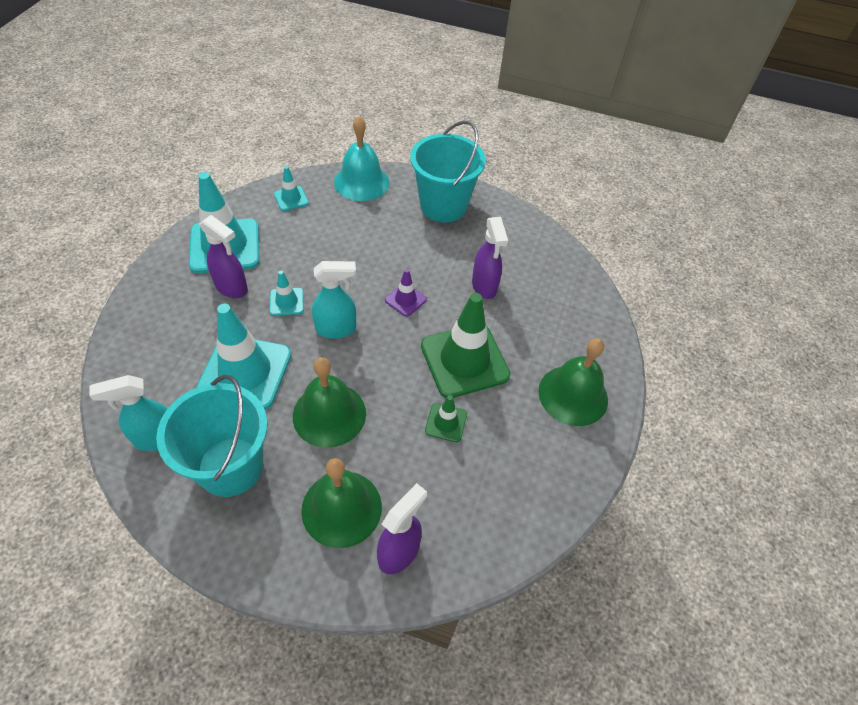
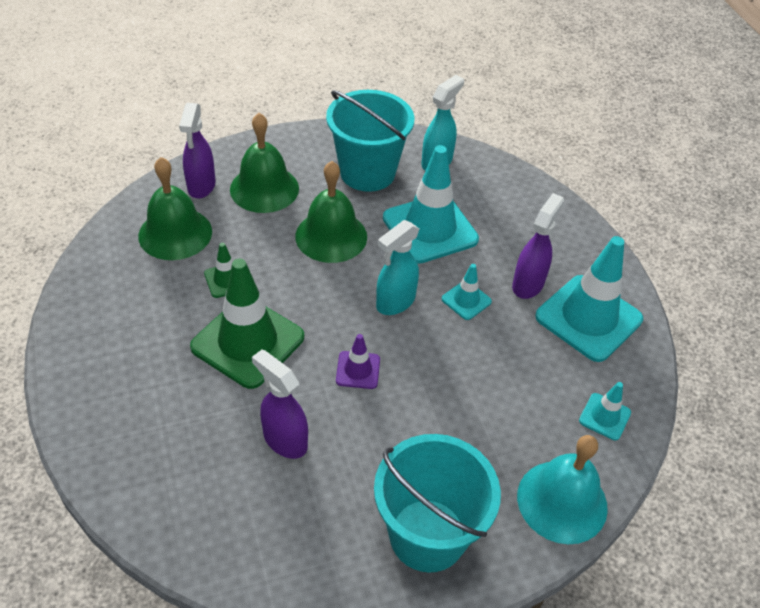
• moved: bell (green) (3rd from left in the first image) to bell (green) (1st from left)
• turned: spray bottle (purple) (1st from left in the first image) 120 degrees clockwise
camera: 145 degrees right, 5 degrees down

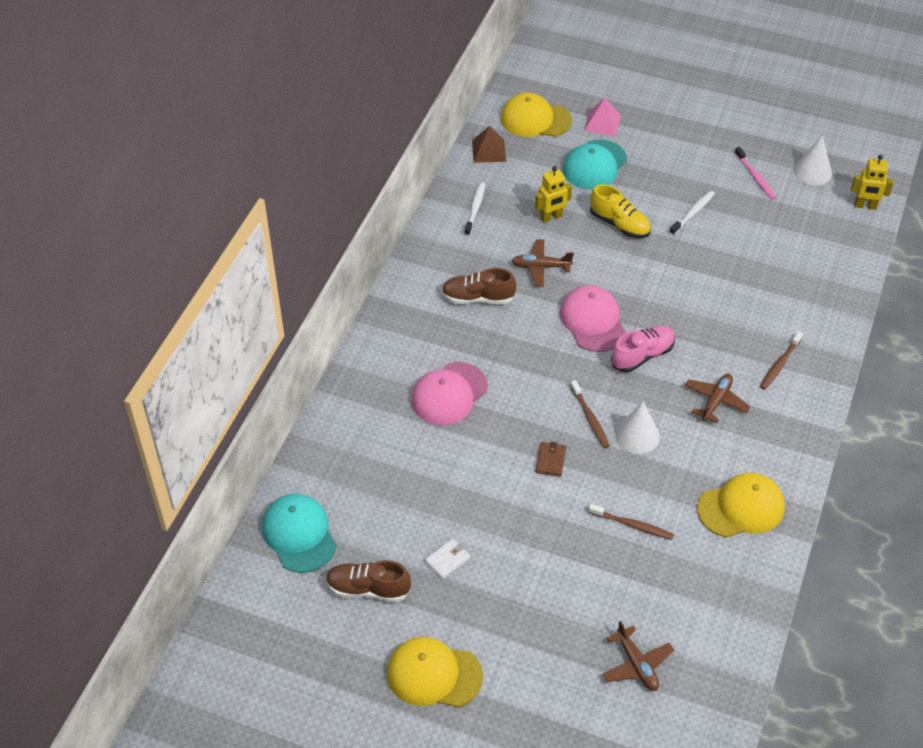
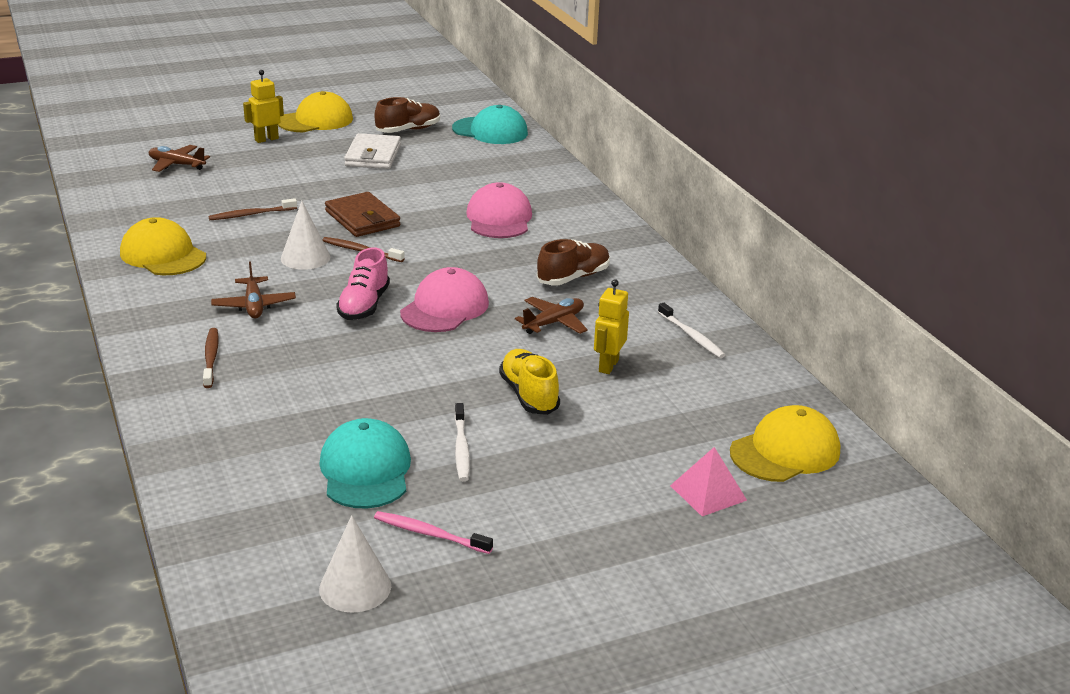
• removed: pyramid (brown)
• moved: cap (turquoise) (2nd from left in the first image) to cap (turquoise) (1st from left)
• moved: robot (yellow) (2nd from left in the first image) to robot (yellow) (1st from left)
• turned: cap (pink) (2nd from left in the first image) 90 degrees counterclockwise
• turned: shoe (yellow) 75 degrees clockwise
• turned: cap (yellow) (3rd from left in the first image) 105 degrees clockwise
• resized: wallet (white) x1.87
• resized: wallet (brown) x1.87
camera: 135 degrees right, 20 degrees down

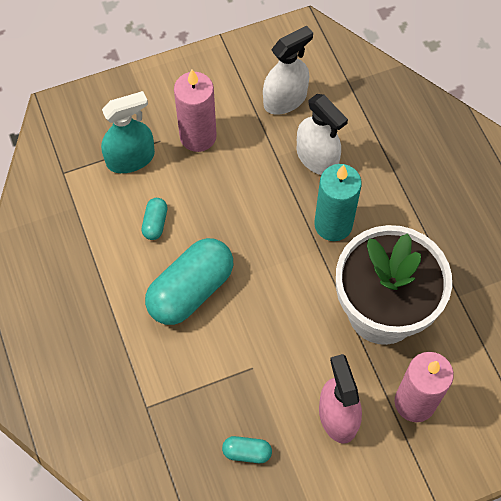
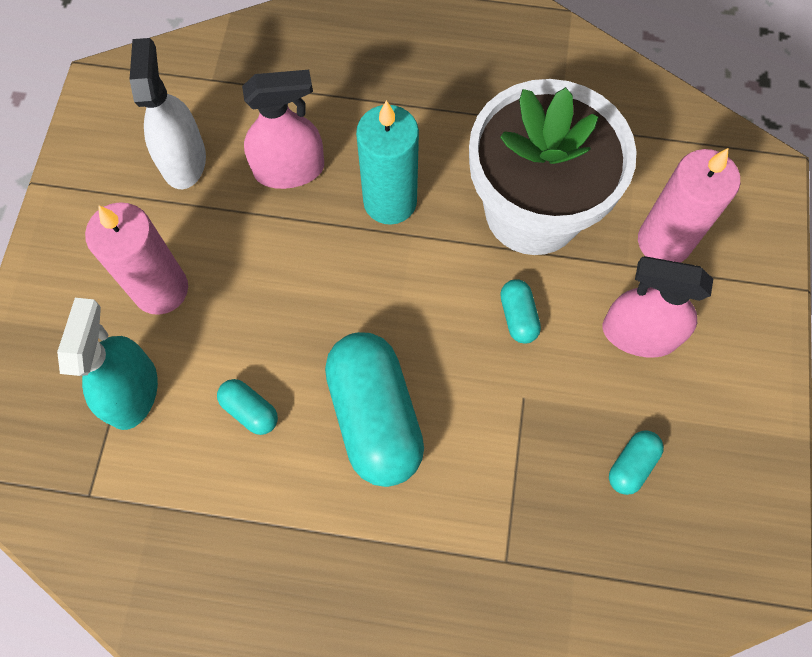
• added: capsule (turquoise) (3rd from left)
• recoloured: spray bottle (white) (2nd from left) to spray bottle (pink) (1st from left)
camera: 60 degrees left, 5 degrees up

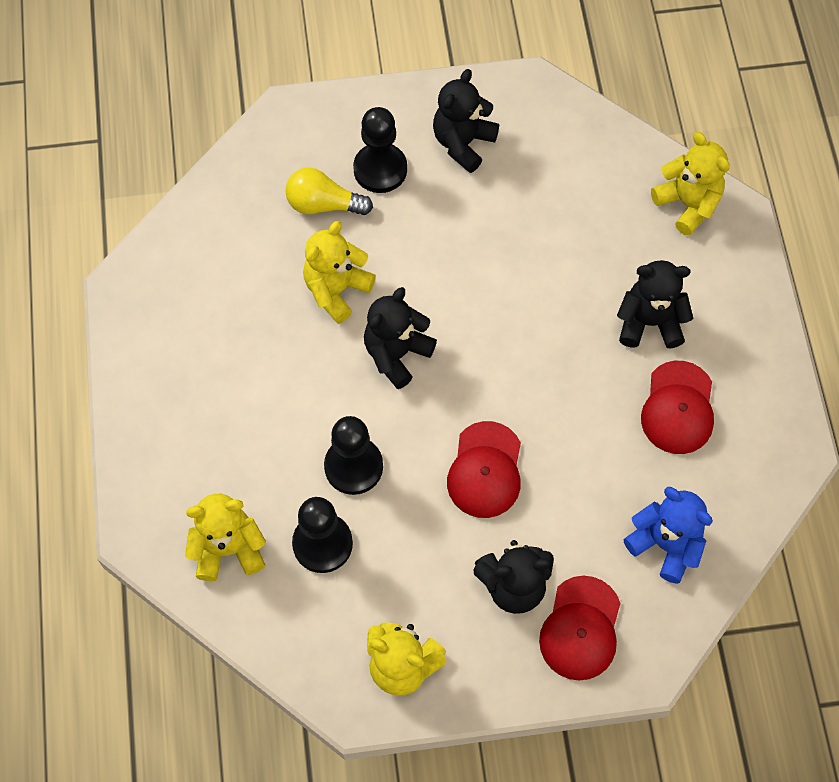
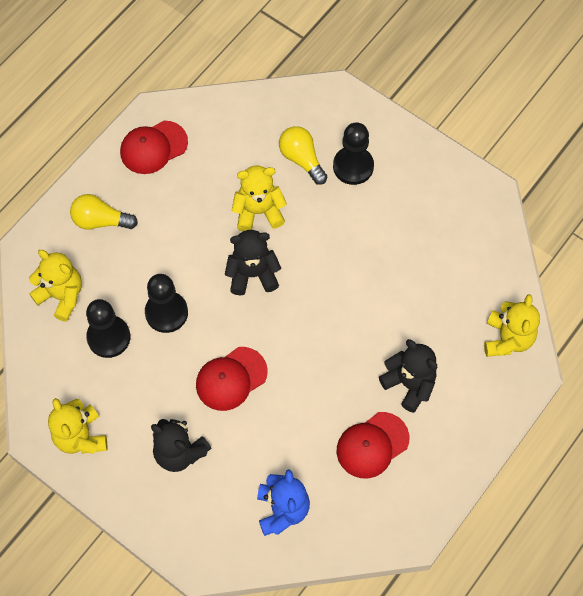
• removed: teddy bear (black) (2nd from left)
• added: light bulb (yellow) (1st from left)
• moved: cap (red) (2nd from left in the first image) to cap (red) (1st from left)
camera: 45 degrees right, 0 degrees up

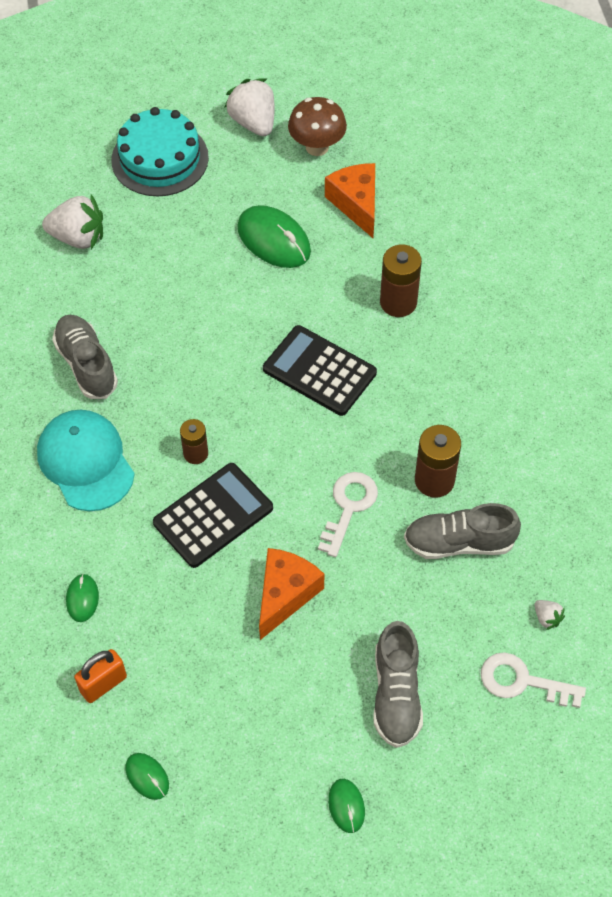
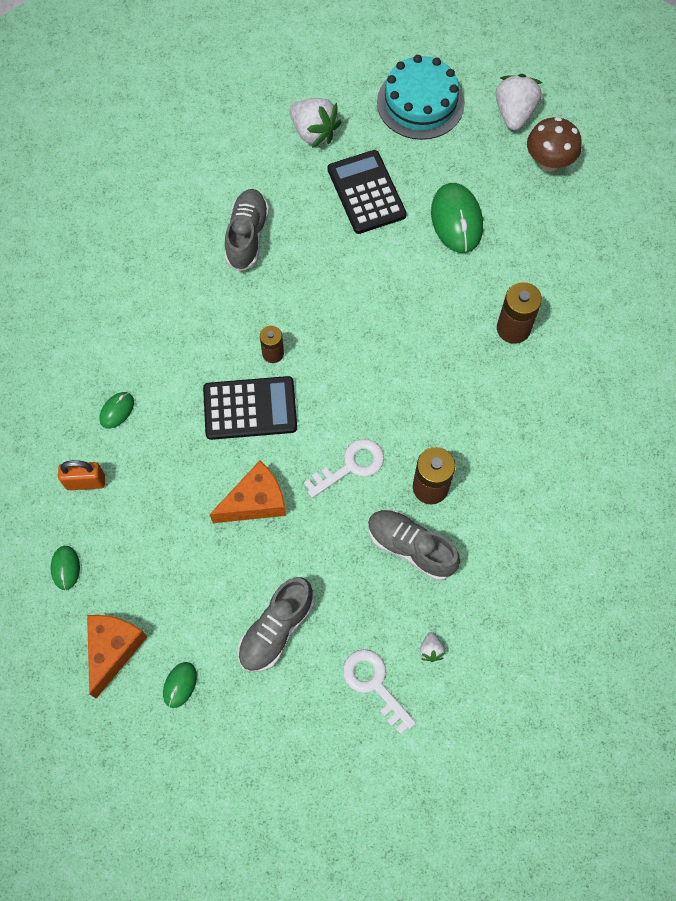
• removed: cap (turquoise)
• moved: calculator (black) (2nd from left)
• moved: cheese (orange) (2nd from left in the first image) to cheese (orange) (1st from left)
camera: 35 degrees right, 10 degrees up

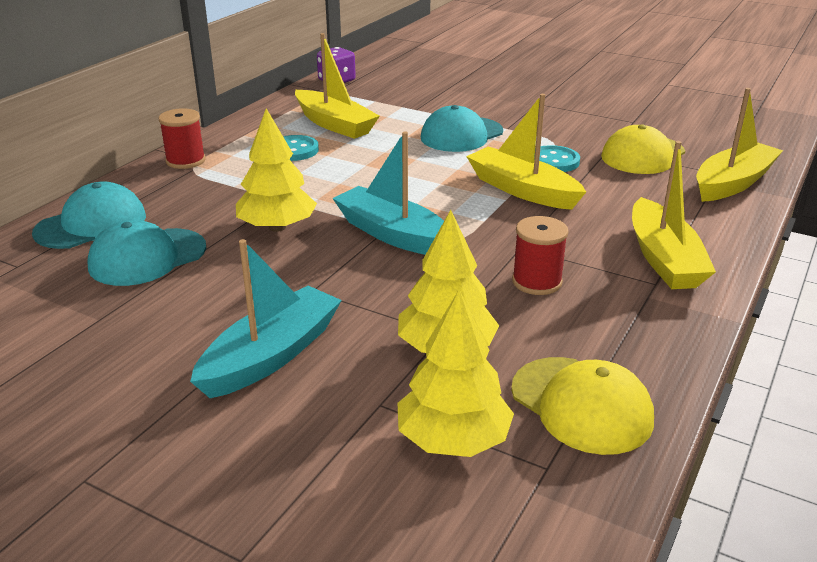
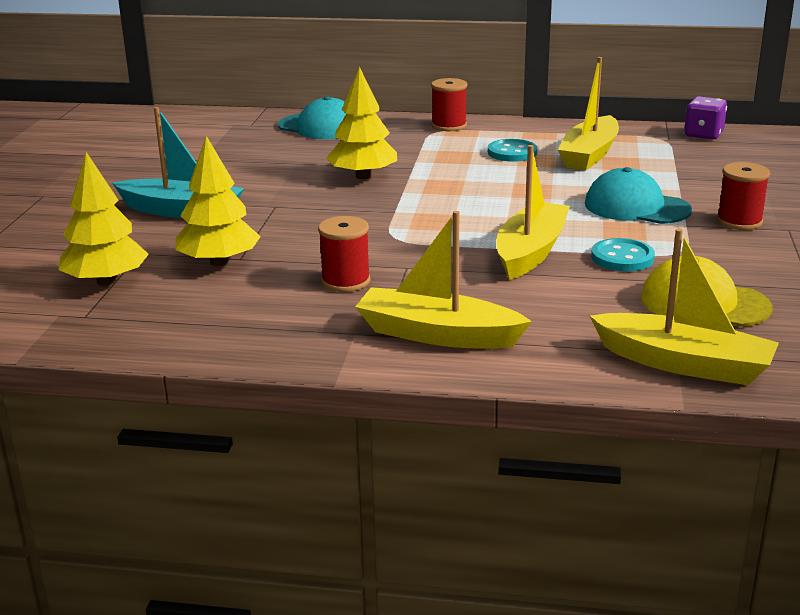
• removed: cap (turquoise) (2nd from left)
• removed: boat (turquoise) (2nd from left)
• removed: cap (yellow) (1st from left)
• added: spool (red) (3rd from left)
• turned: boat (yellow) (3rd from left in the first image) 45 degrees clockwise
camera: 70 degrees right, 5 degrees down

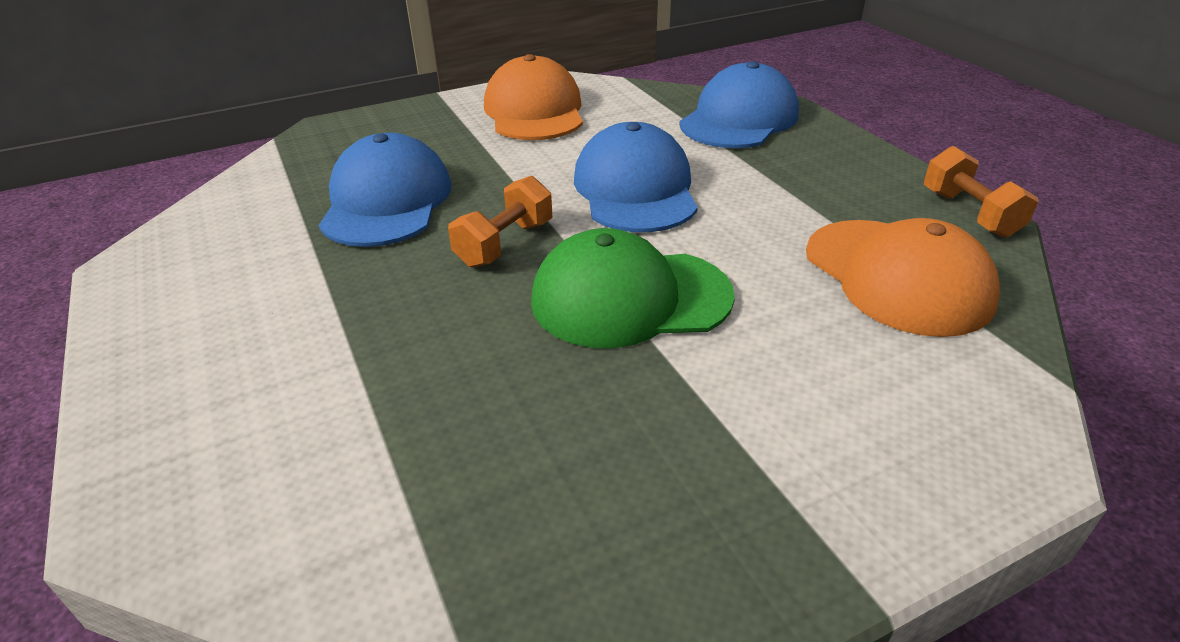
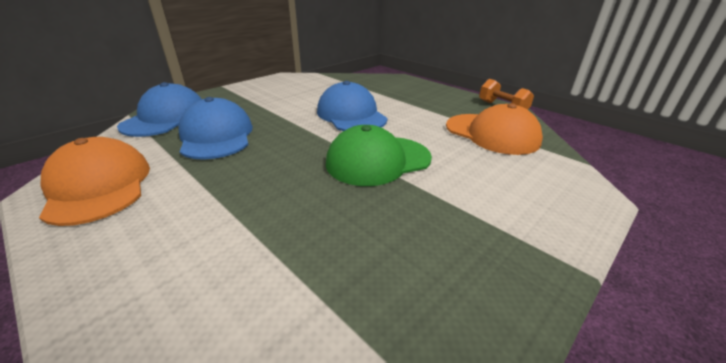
• removed: dumbbell (orange) (1st from left)
• moved: cap (orange) (1st from left)
• moved: cap (blue) (3rd from left in the first image) to cap (blue) (1st from left)
camera: 20 degrees left, 5 degrees down

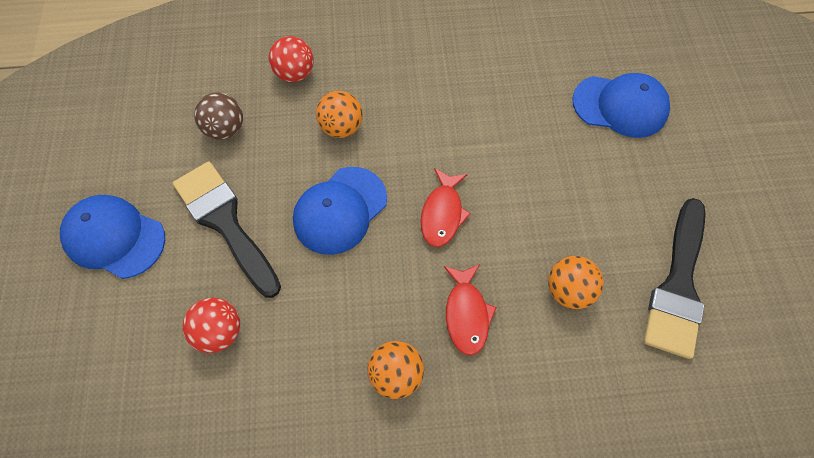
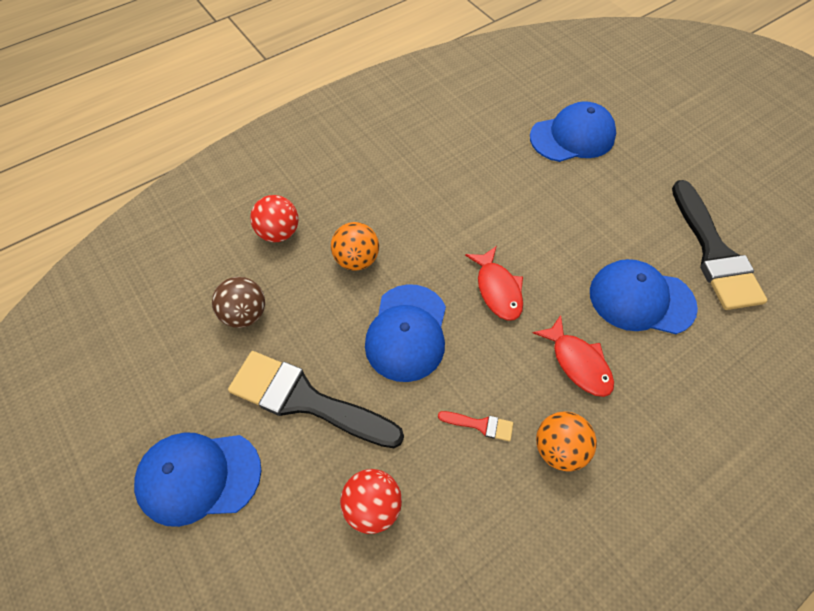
• added: brush (red)
• replaced: ball (orange) (3rd from left) to cap (blue) (4th from left)
camera: 30 degrees left, 5 degrees down

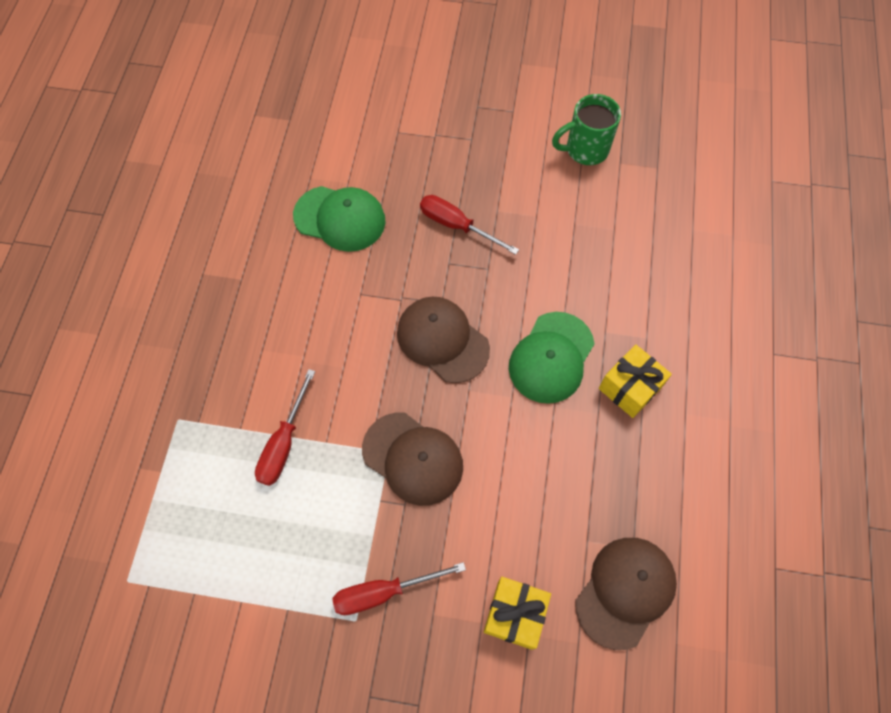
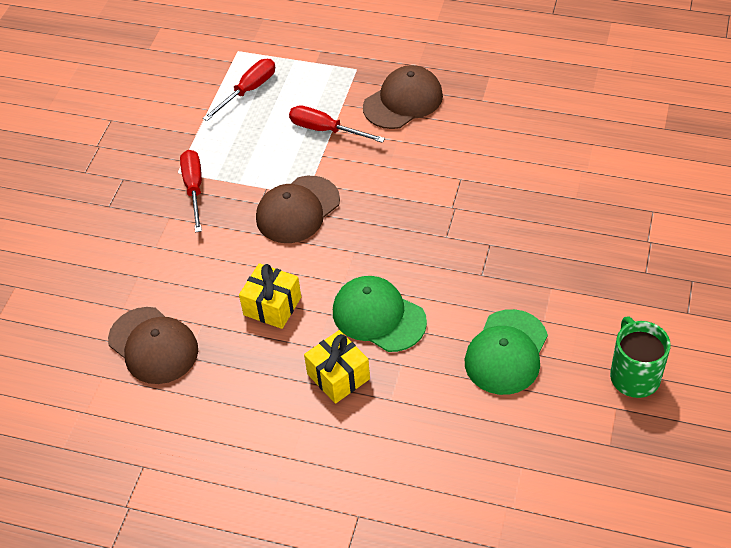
• moved: cap (green) (1st from left in the first image) to cap (green) (2nd from left)
• moved: cap (brown) (2nd from left in the first image) to cap (brown) (3rd from left)
• moved: screwdriver (red) (3rd from left in the first image) to screwdriver (red) (2nd from left)
• moved: gift (yellow) (1st from left)
camera: 100 degrees right, 15 degrees down

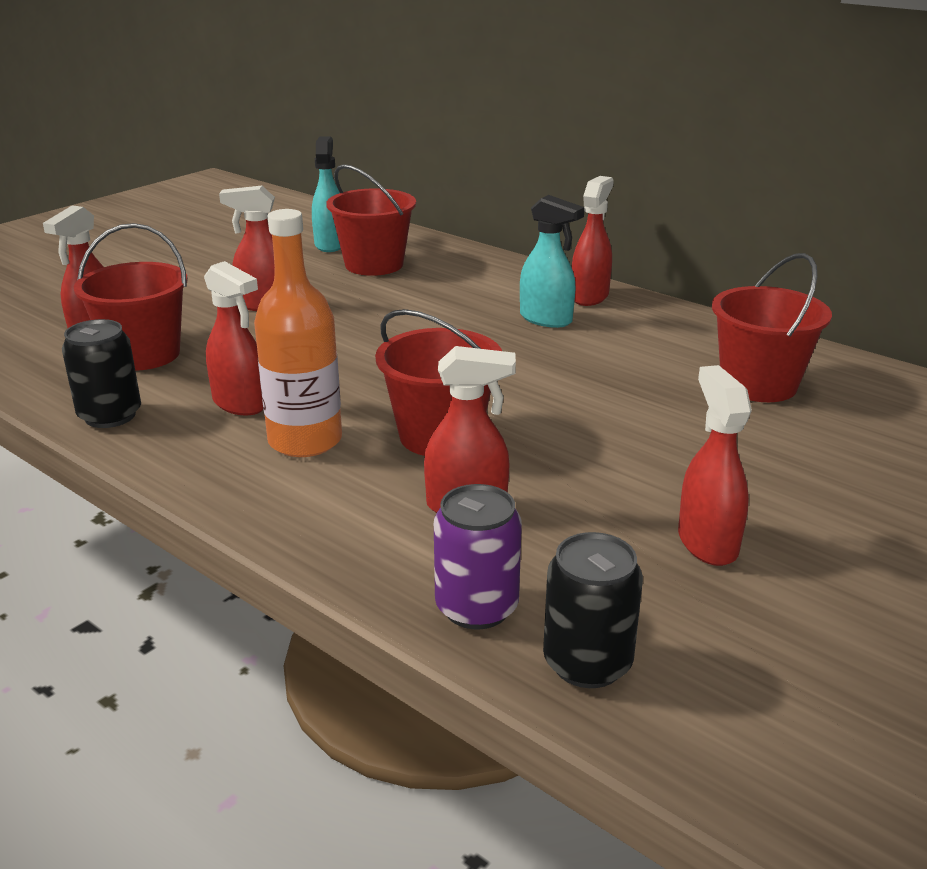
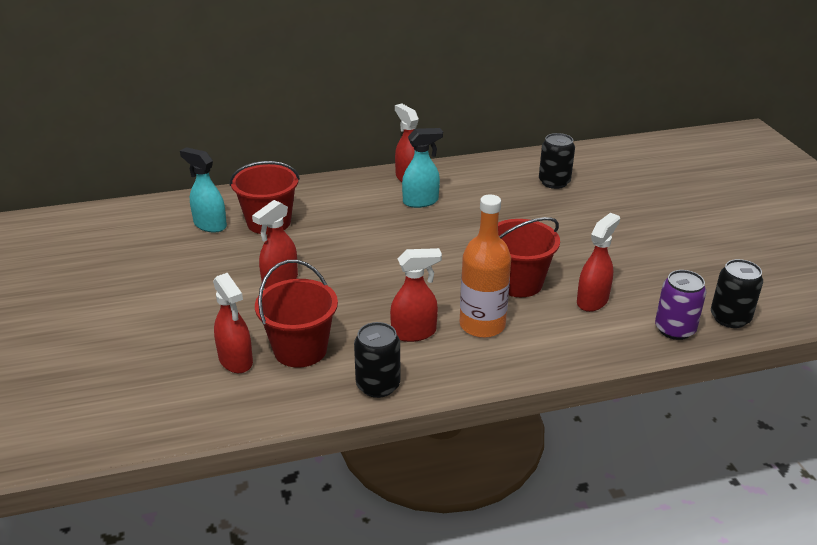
• removed: spray bottle (red) (6th from left)
• replaced: bucket (red) (4th from left) to can (black) (2nd from left)
camera: 55 degrees left, 5 degrees up

